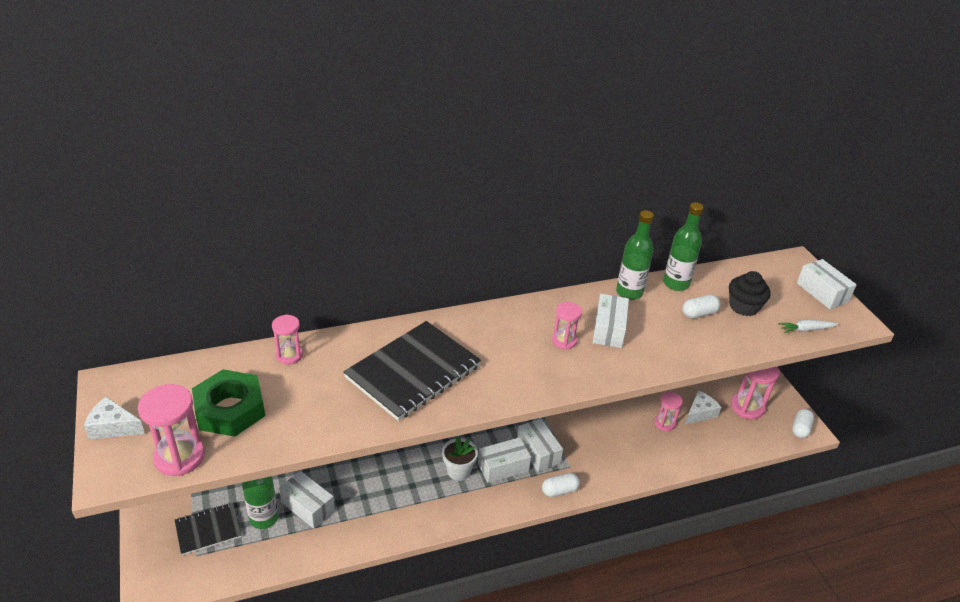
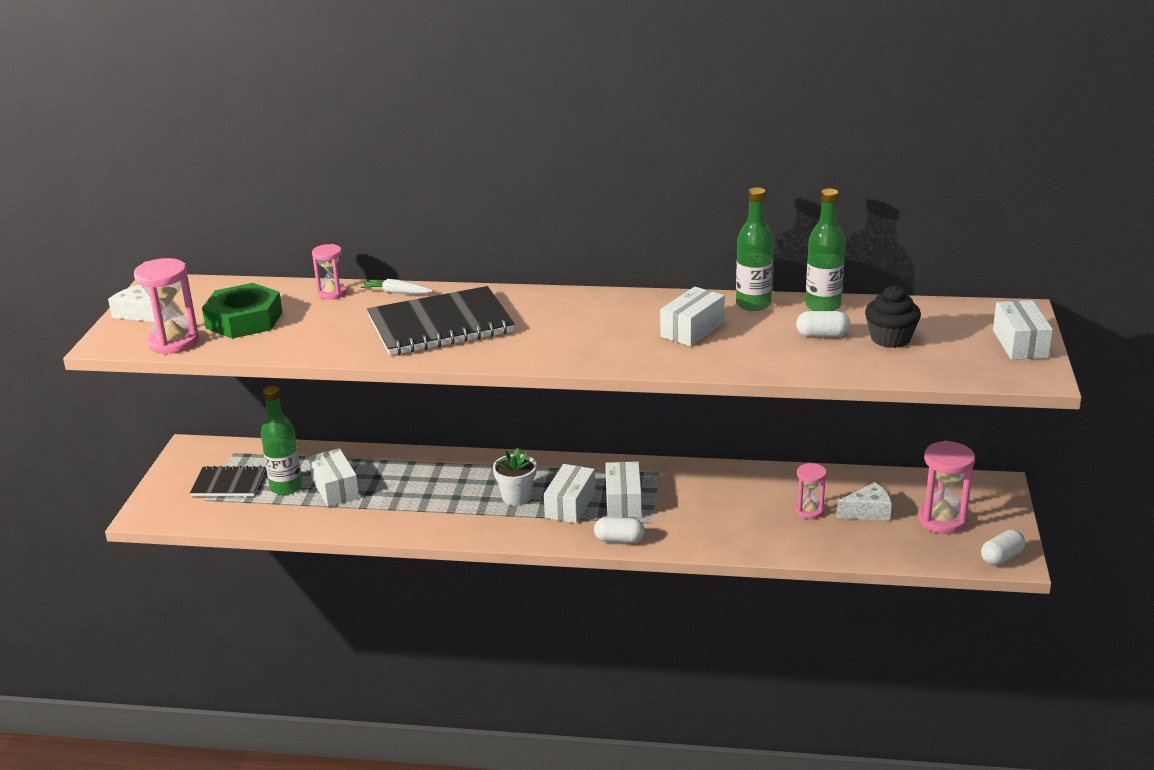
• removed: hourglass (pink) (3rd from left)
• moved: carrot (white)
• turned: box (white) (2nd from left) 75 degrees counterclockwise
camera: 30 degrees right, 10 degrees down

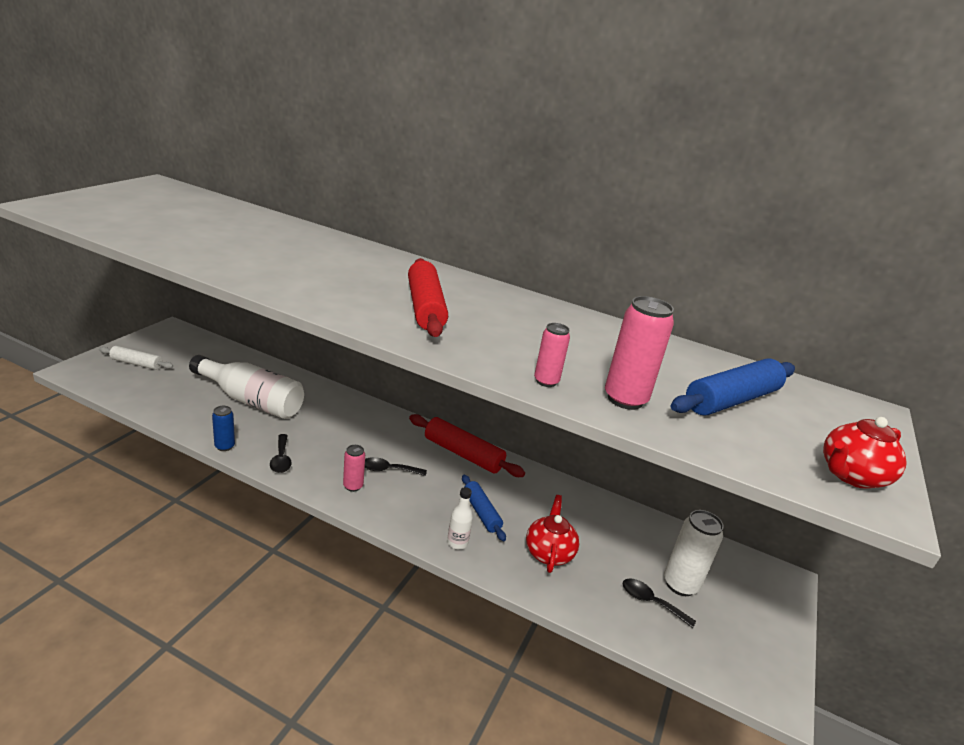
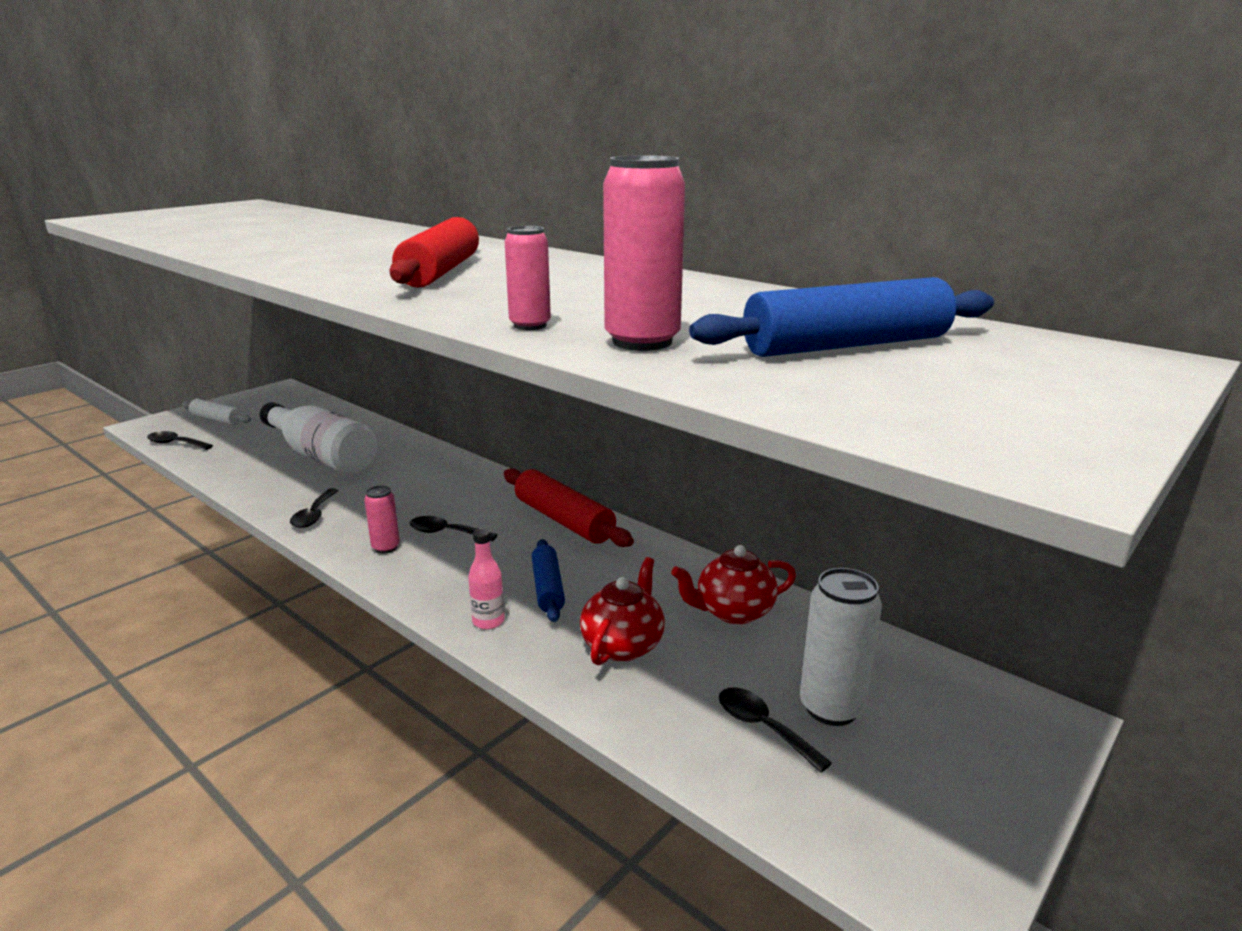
• removed: can (blue)
• added: spoon (black) (1st from left)
• moved: teapot (red) (2nd from left)
• recoloured: bottle (white) (2nd from left) to bottle (pink)
camera: 20 degrees right, 5 degrees down

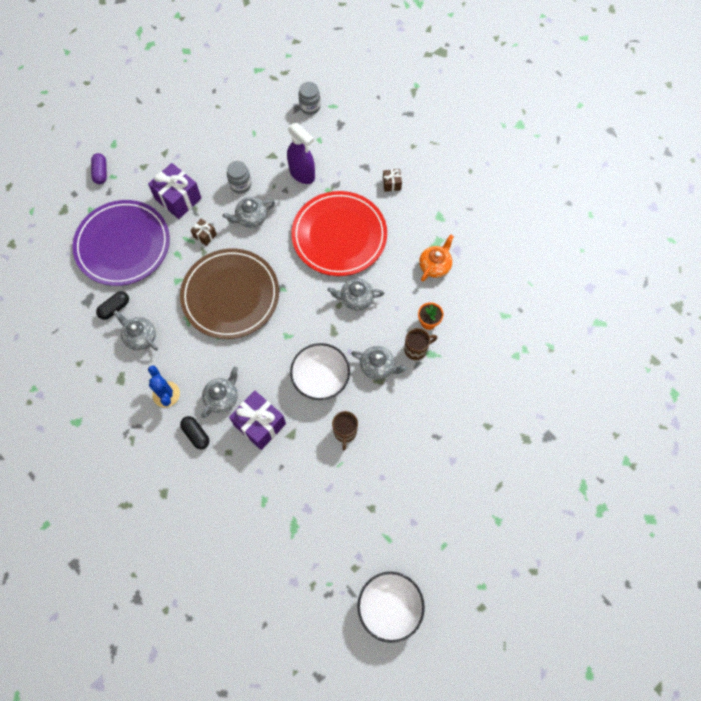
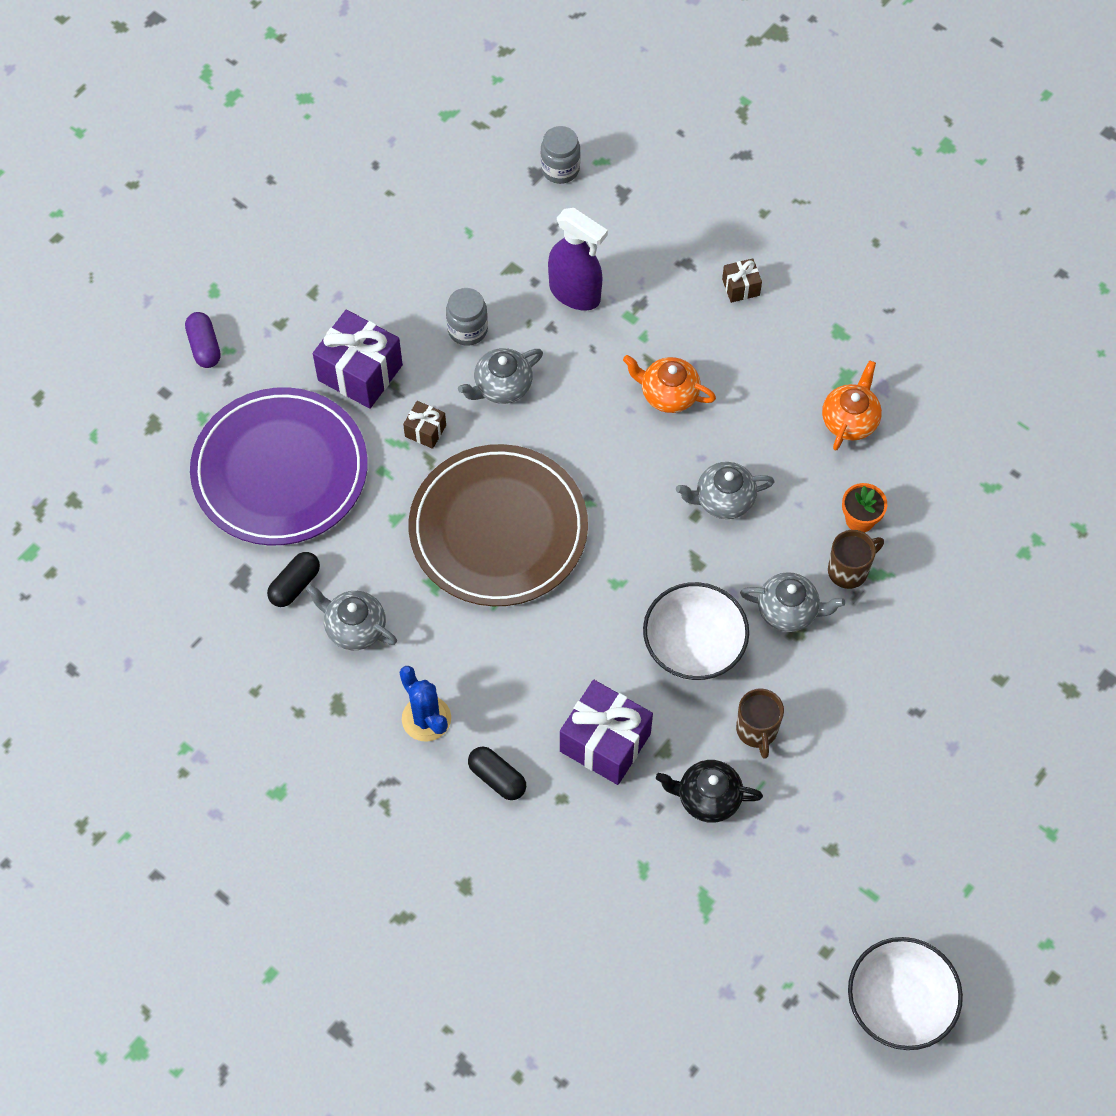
• removed: teapot (grey) (2nd from left)
• added: teapot (black)
• replaced: plate (red) to teapot (orange) (1st from left)
camera: 10 degrees left, 5 degrees down

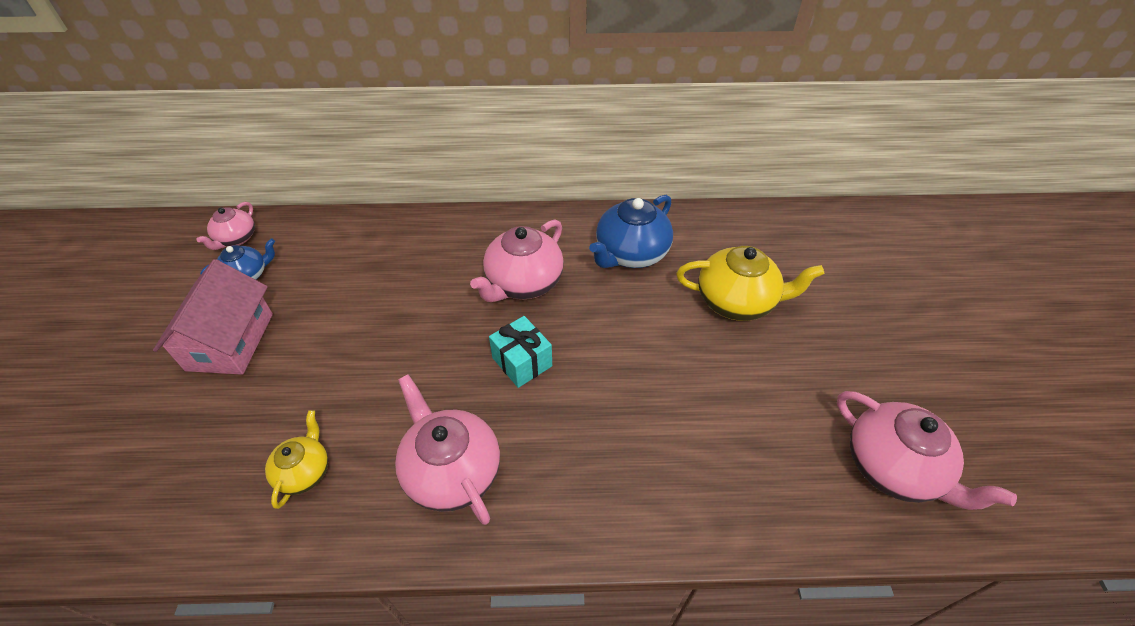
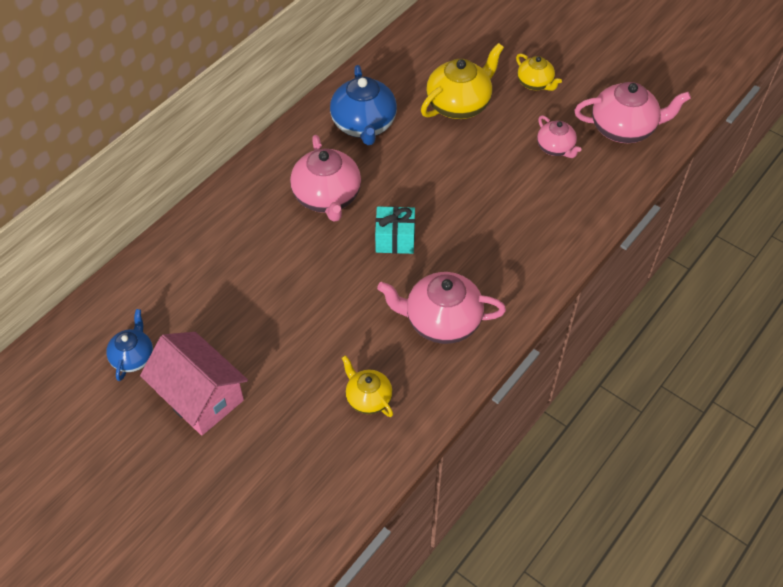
• added: teapot (yellow) (3rd from left)
• moved: teapot (pink) (1st from left in the first image) to teapot (pink) (3rd from left)
camera: 50 degrees left, 5 degrees up

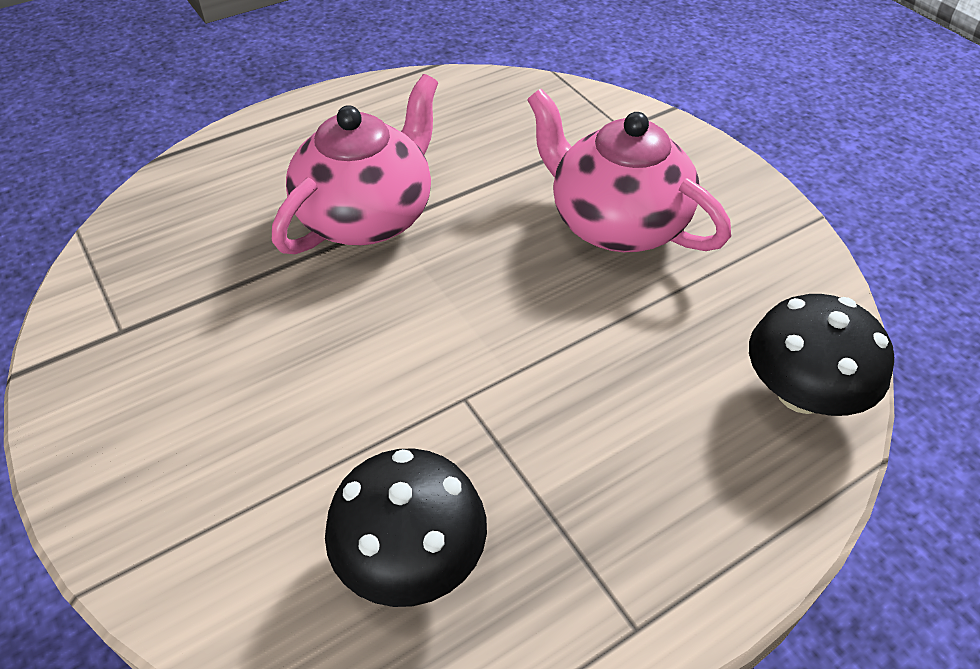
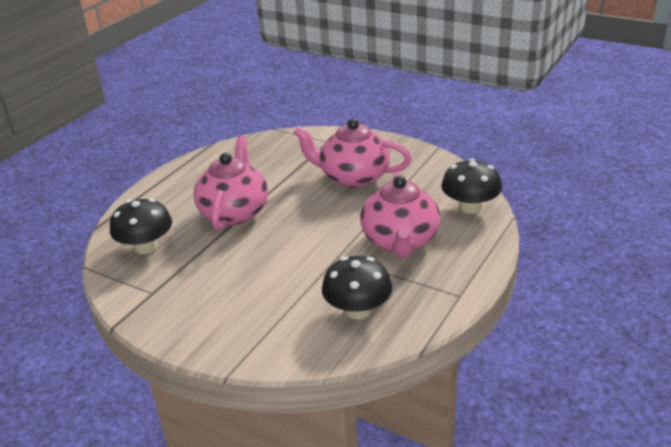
• added: mushroom (black) (1st from left)
• added: teapot (pink) (3rd from left)
camera: 25 degrees left, 15 degrees down

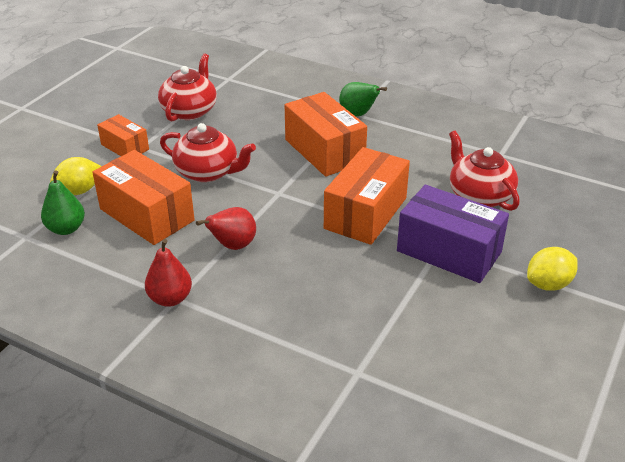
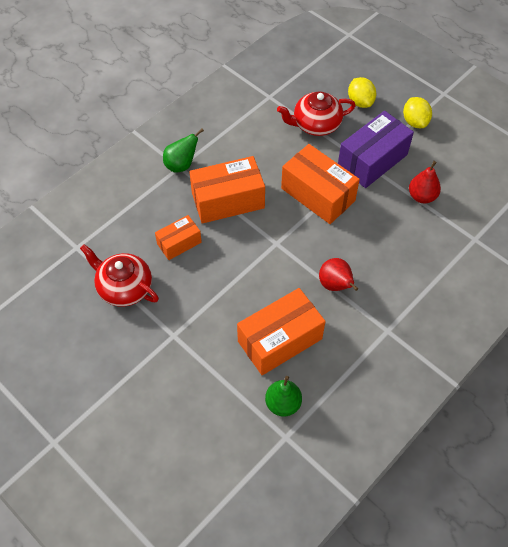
• removed: teapot (red) (2nd from left)
• moved: lemon (yellow) (1st from left)
• moved: box (orange) (1st from left)
• moved: pear (red) (1st from left in the first image) to pear (red) (2nd from left)
camera: 75 degrees left, 20 degrees up

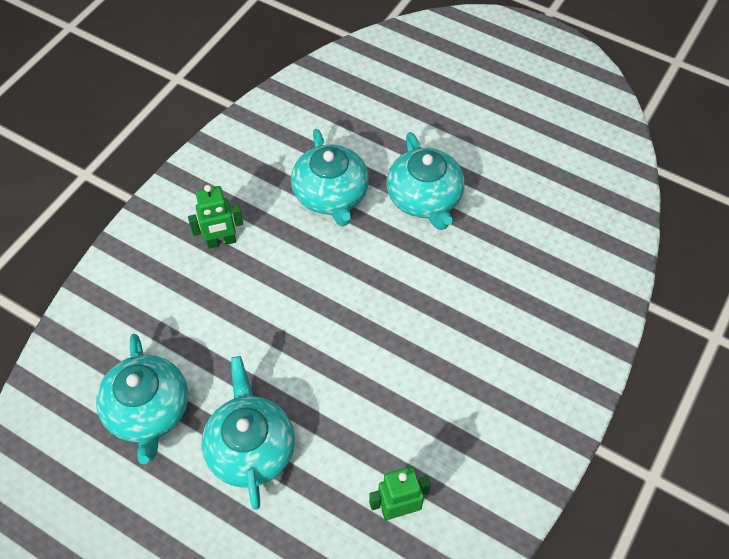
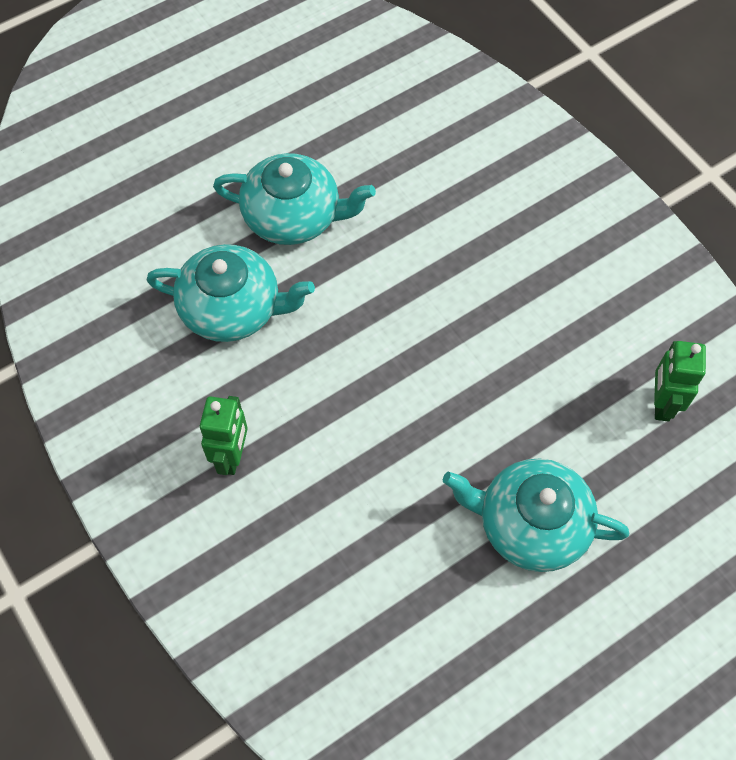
• removed: teapot (turquoise) (1st from left)
camera: 65 degrees left, 5 degrees up

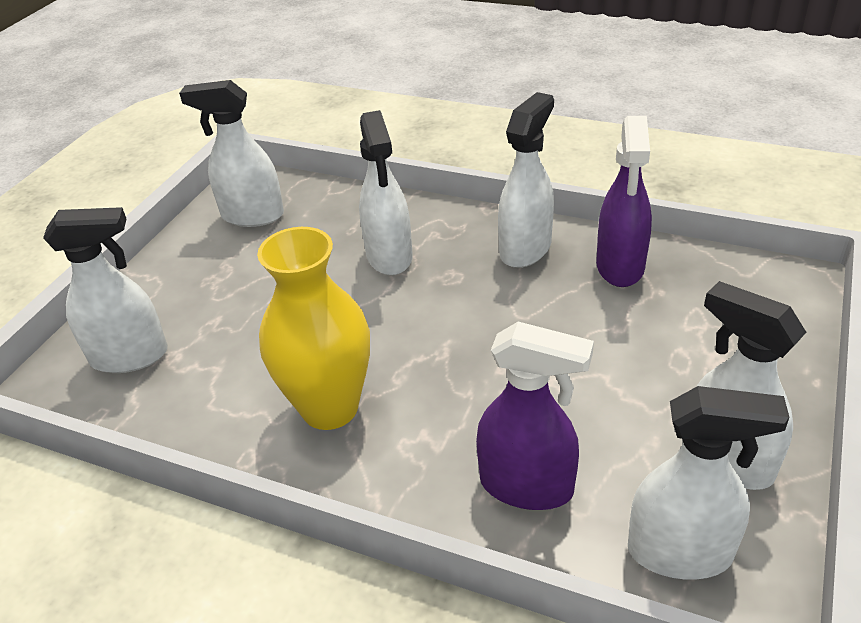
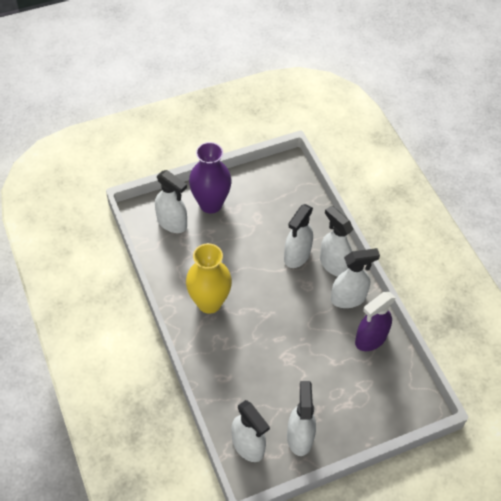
• removed: spray bottle (purple) (1st from left)
• added: vase (purple)
• moved: spray bottle (white) (2nd from left in the first image) to spray bottle (white) (5th from left)
camera: 40 degrees right, 15 degrees up

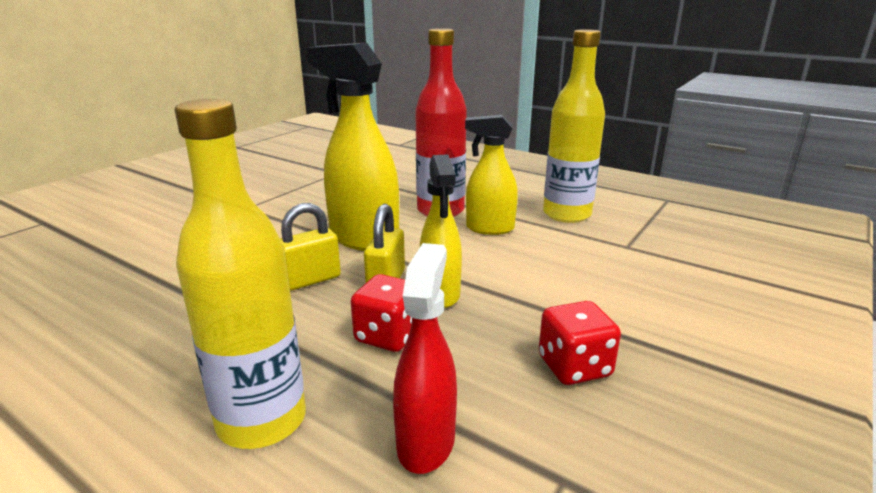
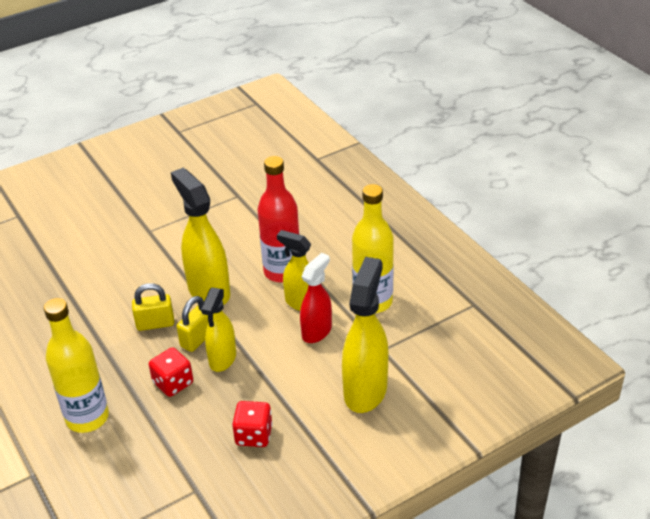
• added: spray bottle (yellow) (4th from left)
• moved: spray bottle (red)
camera: 25 degrees right, 15 degrees up

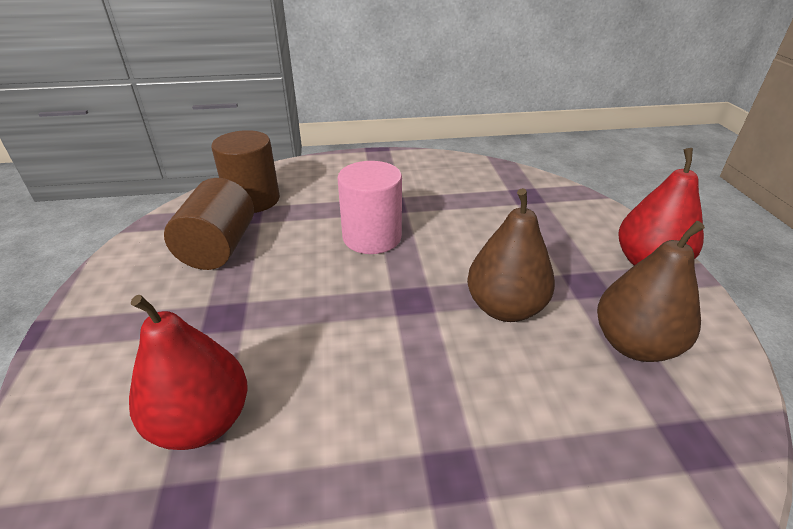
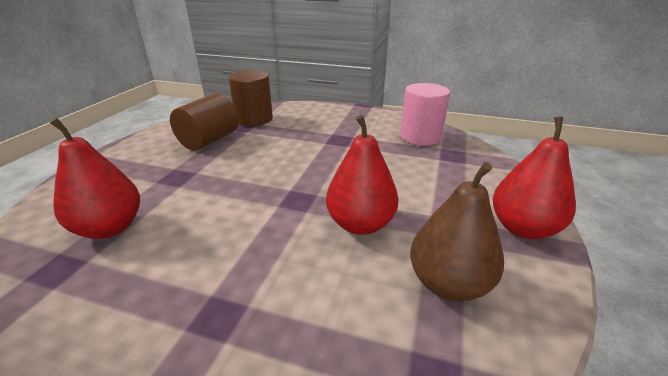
• moved: cylinder (pink)
• recoloured: pear (brown) (1st from left) to pear (red) (2nd from left)
camera: 25 degrees right, 5 degrees down

